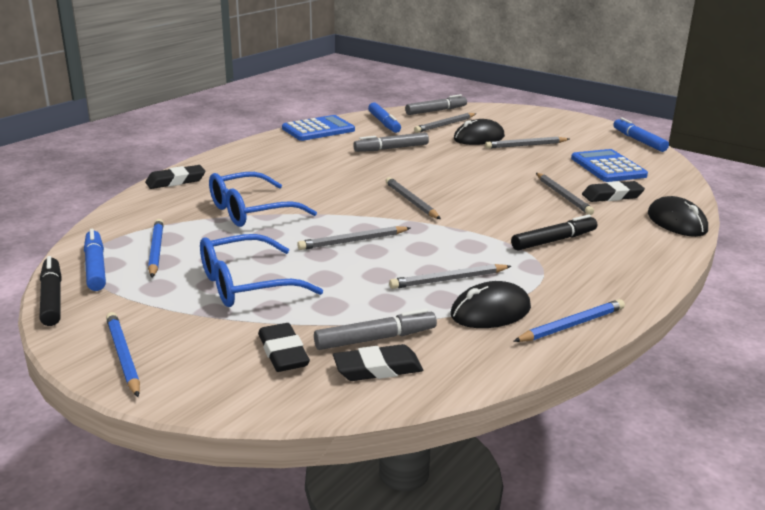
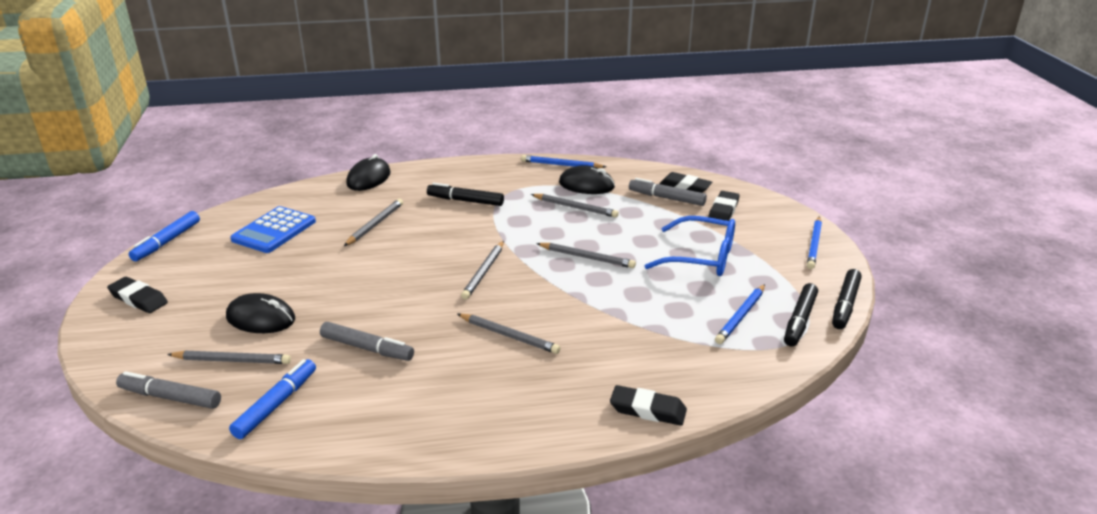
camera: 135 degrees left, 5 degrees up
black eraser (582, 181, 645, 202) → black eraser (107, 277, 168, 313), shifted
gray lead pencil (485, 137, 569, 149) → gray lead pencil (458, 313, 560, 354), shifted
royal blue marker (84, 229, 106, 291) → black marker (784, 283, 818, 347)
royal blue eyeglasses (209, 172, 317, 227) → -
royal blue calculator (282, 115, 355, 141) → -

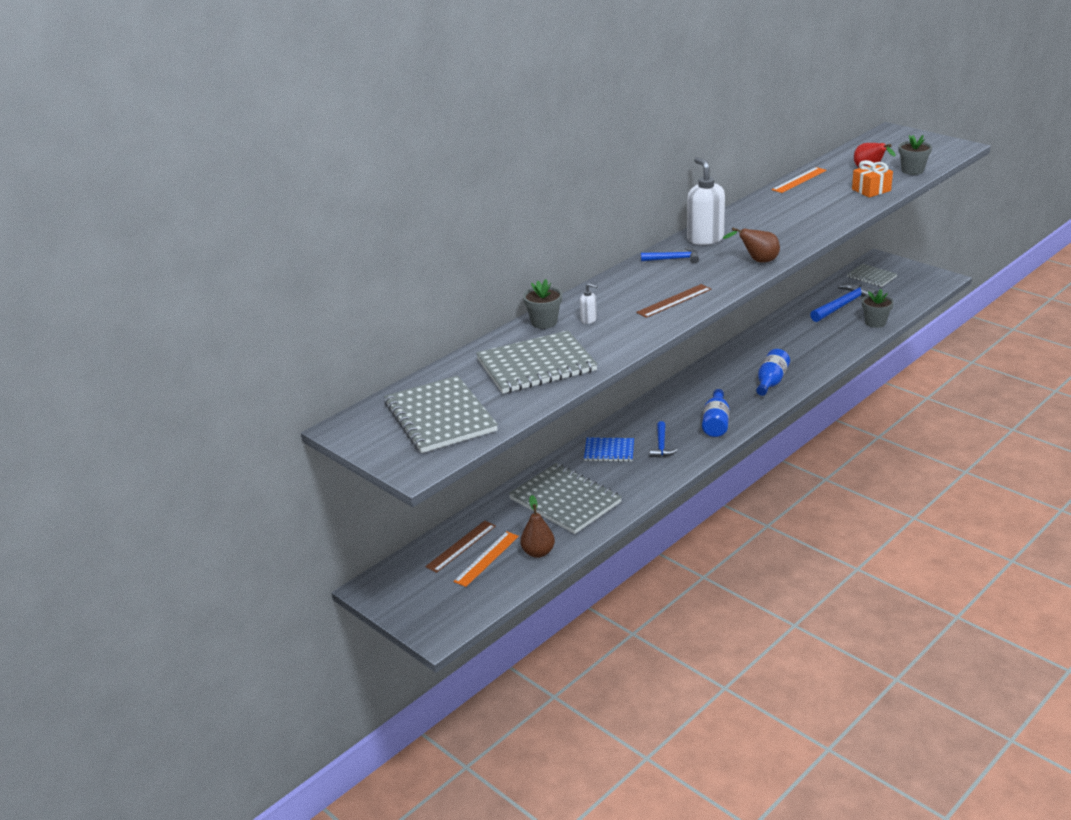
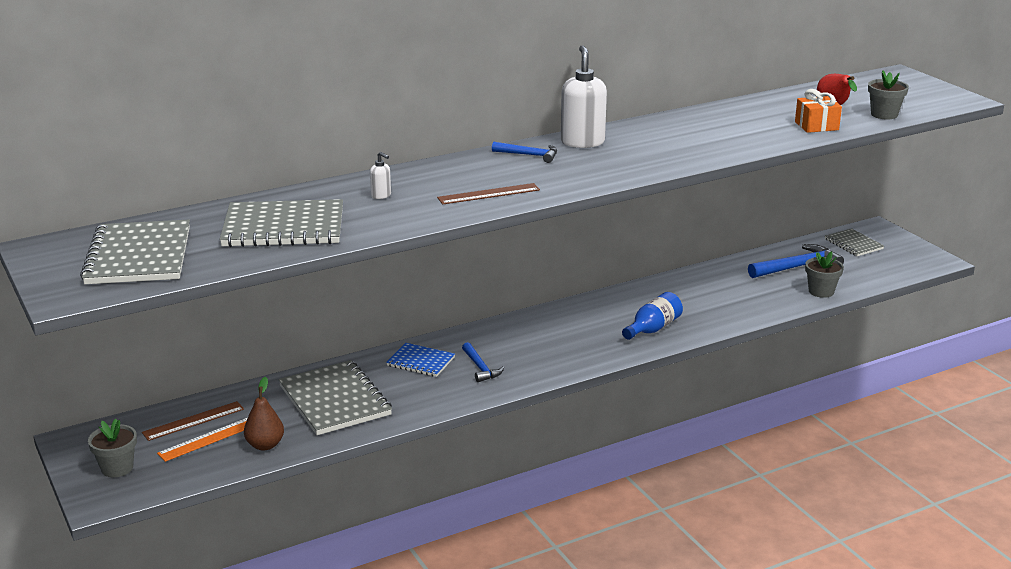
camera: 15 degrees right, 5 degrees down
gray potted plant (523, 279, 562, 329) → gray potted plant (88, 419, 137, 477), shifted
royal blue hammer (650, 421, 678, 457) → royal blue hammer (462, 342, 504, 382), 45 degrees counterclockwise
royal blue bottle (702, 389, 729, 437) → -
russet toy pear (723, 228, 780, 263) → -
orange straightedge (772, 167, 826, 193) → -

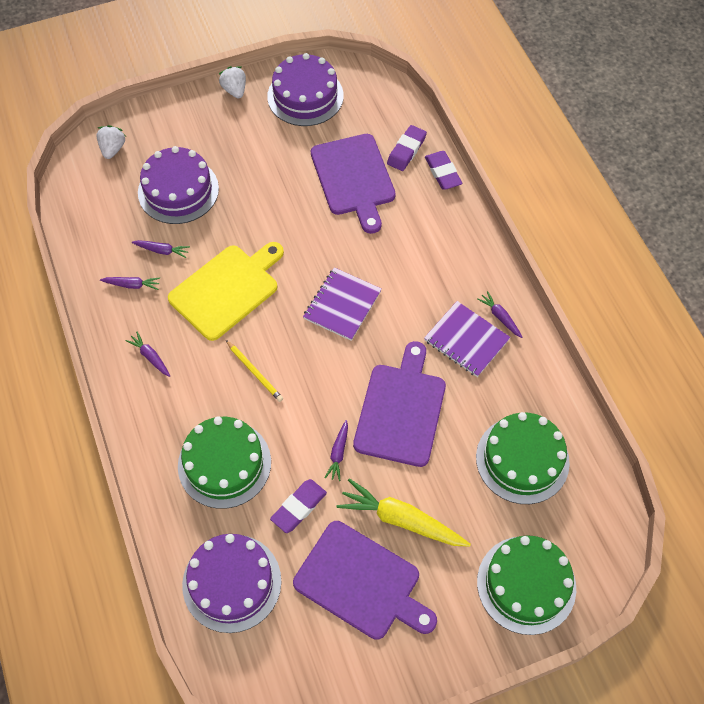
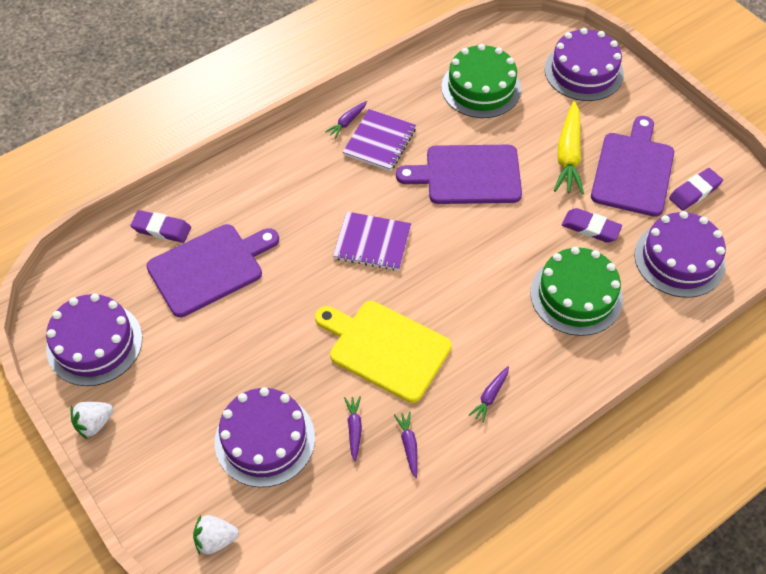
camera: 105 degrees left, 5 degrees down
emerald cake (477, 535, 576, 635) → violet cake (544, 28, 624, 101)
violet eraser (425, 151, 462, 190) → violet eraser (669, 168, 723, 211), shifted
golden lead pencil (226, 340, 283, 402) → -
violet toy carrot (325, 420, 348, 481) → -

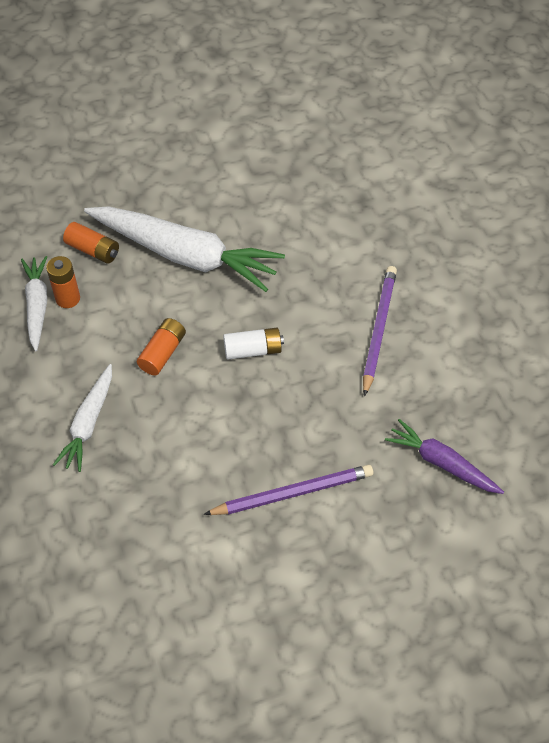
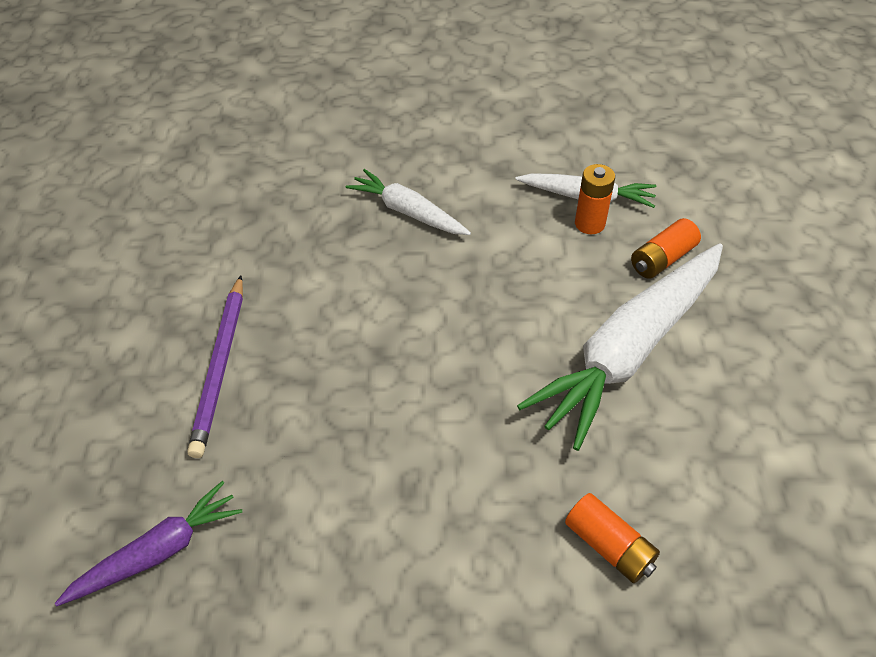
camera: 110 degrees right, 5 degrees down
orange power cell (137, 318, 186, 375) → orange power cell (565, 493, 660, 583), shifted
white power cell (223, 328, 284, 360) → -
violet lead pencil (363, 266, 397, 397) → -

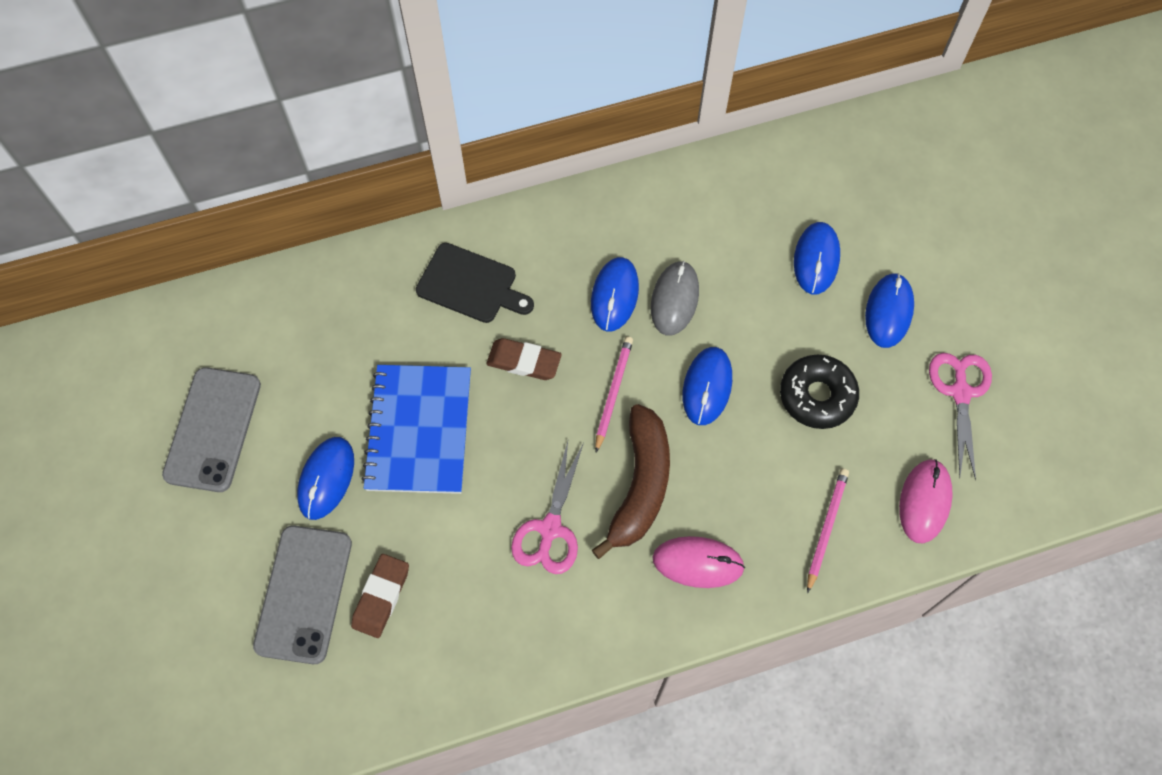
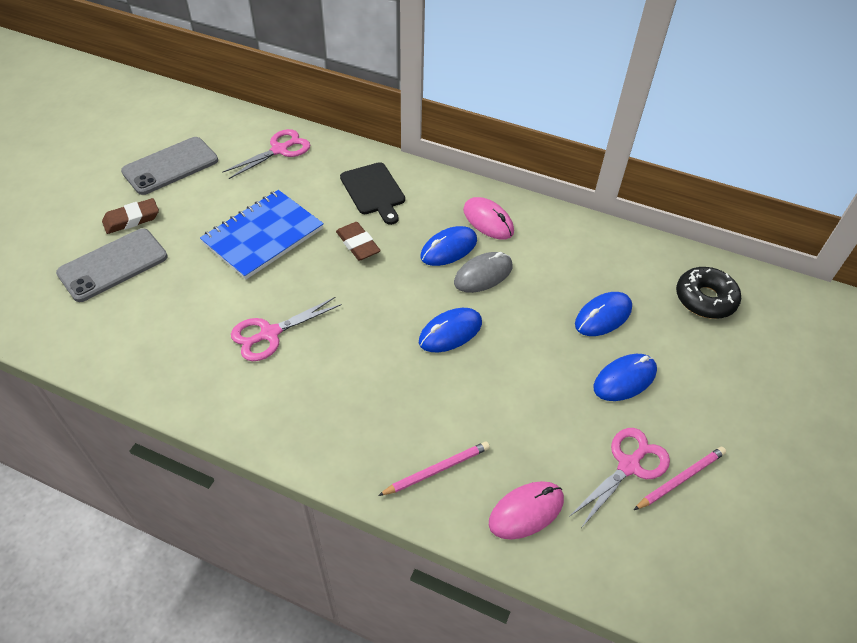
camera: 40 degrees right, 15 degrees down
russet eraser (351, 554, 409, 638) → russet eraser (102, 198, 159, 234), shifted
- → pink scissors (222, 129, 310, 179)
pink mouse (653, 536, 745, 588) → pink mouse (463, 197, 514, 240), shifted
pink lead pencil (595, 337, 633, 452) → pink lead pencil (634, 447, 726, 510), shifted
black donut (780, 354, 859, 429) → black donut (676, 267, 741, 319), shifted
royal blue mouse (297, 437, 354, 520) → -
russet banana (592, 404, 670, 559) → -

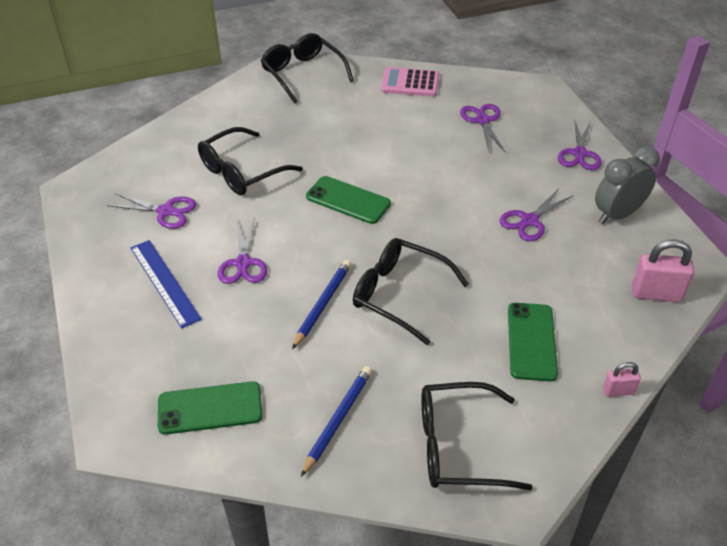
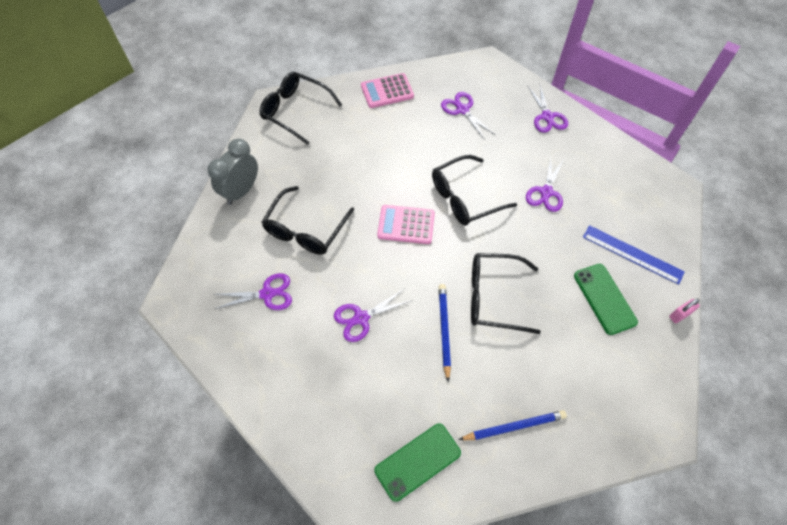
camera: 25 degrees left, 15 degrees up
gray bedside clock (595, 146, 660, 224) → gray bedside clock (207, 138, 258, 205), shifted
violet scissors (217, 218, 267, 284) → violet scissors (334, 288, 413, 342), 90 degrees clockwise
emerald phone (306, 176, 391, 224) → pink calculator (377, 205, 435, 244)
black eyeglasses (421, 382, 533, 490) → black eyeglasses (432, 155, 517, 226), shifted
royal blue lead pencil (301, 366, 372, 477) → royal blue lead pencil (459, 410, 567, 440), 75 degrees clockwise
royal blue straightedge (131, 240, 202, 328) → royal blue straightedge (583, 225, 685, 285), shifted
pink lock (632, 240, 694, 302) → -

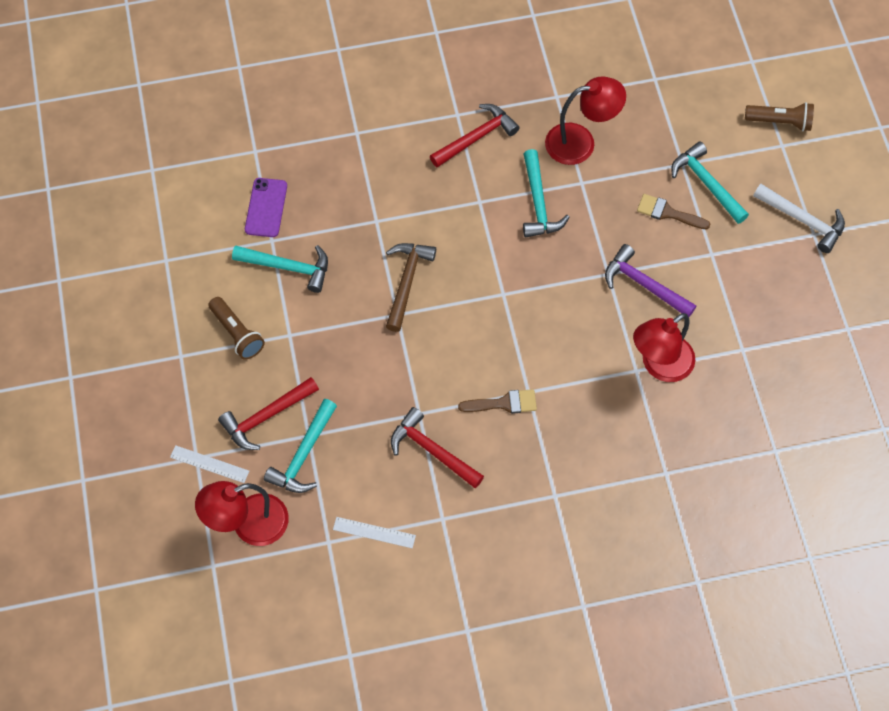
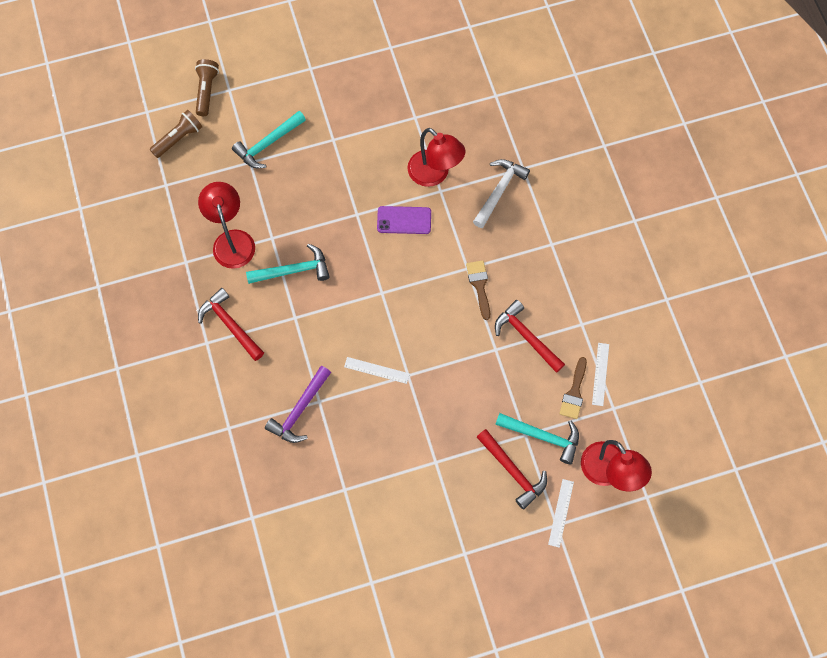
camera: 95 degrees left, 5 degrees up
russet pocket torch (209, 297, 265, 360) → russet pocket torch (149, 110, 202, 158), shifted
violet hammer (605, 244, 696, 317) → violet hammer (265, 366, 331, 443), shifted
russet hammer (386, 243, 436, 332) → white straightedge (344, 357, 410, 384)
violet phone (245, 178, 287, 237) → violet phone (377, 206, 431, 234), shifted
white hammer (753, 184, 845, 253) → white hammer (473, 159, 530, 228), shifted
red hammer (391, 407, 484, 488) → red hammer (495, 300, 565, 373), 105 degrees clockwise
russet paintbrush (637, 194, 711, 229) → russet paintbrush (559, 357, 587, 419), shifted
teal hammer (232, 245, 328, 293) → -

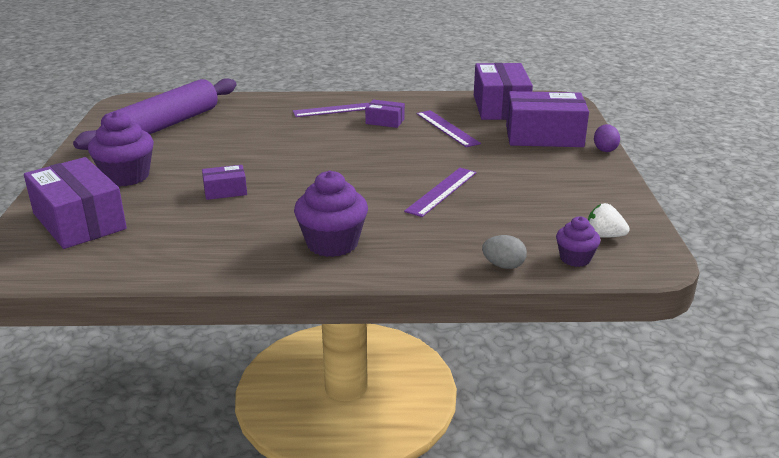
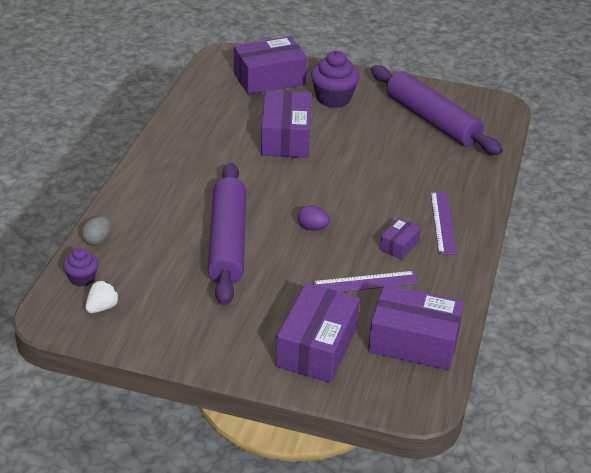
camera: 105 degrees right, 10 degrees up
violet straightedge (404, 168, 477, 217) → violet pastry roller (208, 163, 246, 306)
violet package (202, 165, 247, 200) → violet package (261, 90, 311, 158), x2.07
violet egg shape (594, 124, 620, 152) → violet egg shape (298, 205, 330, 230), shifted
violet fairy cake (294, 170, 368, 257) → -

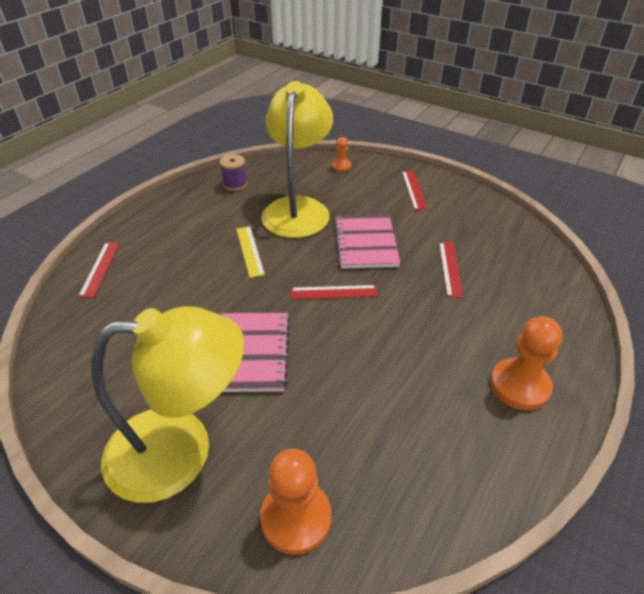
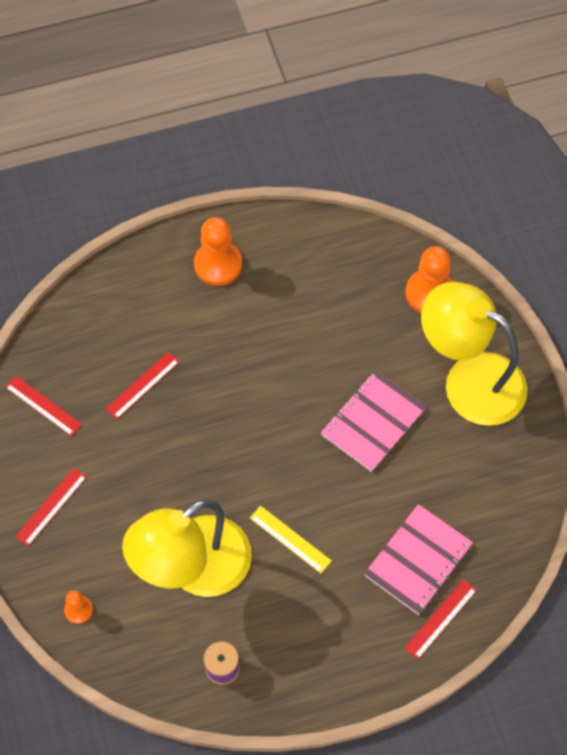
camera: 140 degrees left, 20 degrees up
red straightedge (291, 285, 378, 299) → red straightedge (5, 376, 82, 436), shifted
golden straightedge (236, 226, 265, 278) → golden straightedge (250, 506, 332, 573), 75 degrees counterclockwise
pink exercise book (334, 214, 400, 269) → pink exercise book (364, 504, 473, 615), shifted

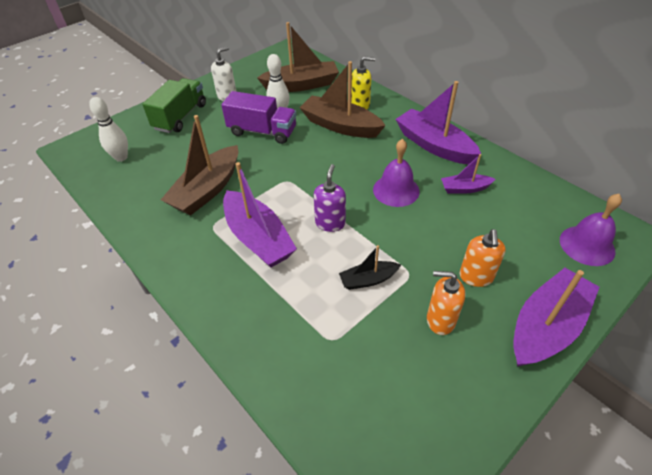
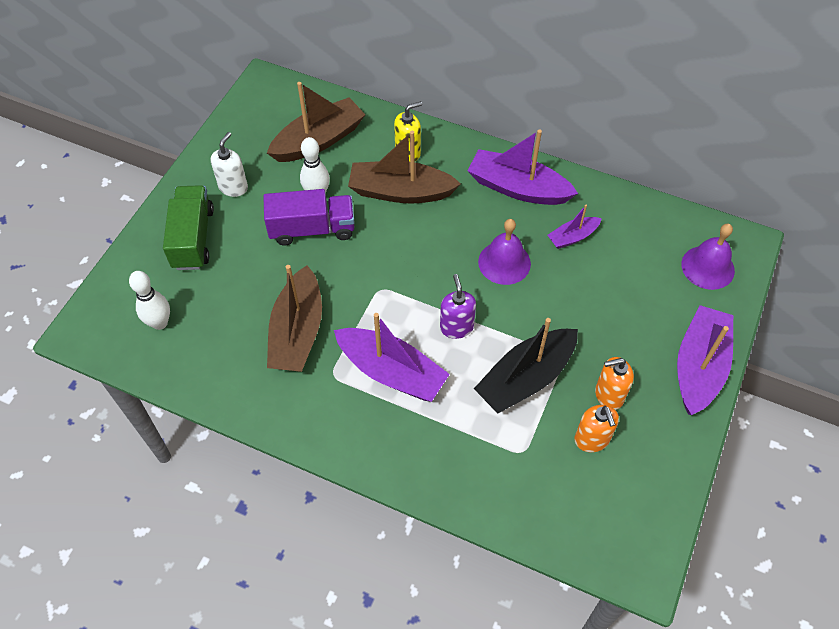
camera: 25 degrees left, 10 degrees up
black boat (339, 245, 401, 290) → black boat (474, 318, 578, 414), x1.91
orange pump bottle (460, 229, 506, 287) → orange pump bottle (575, 405, 619, 452), shifted

